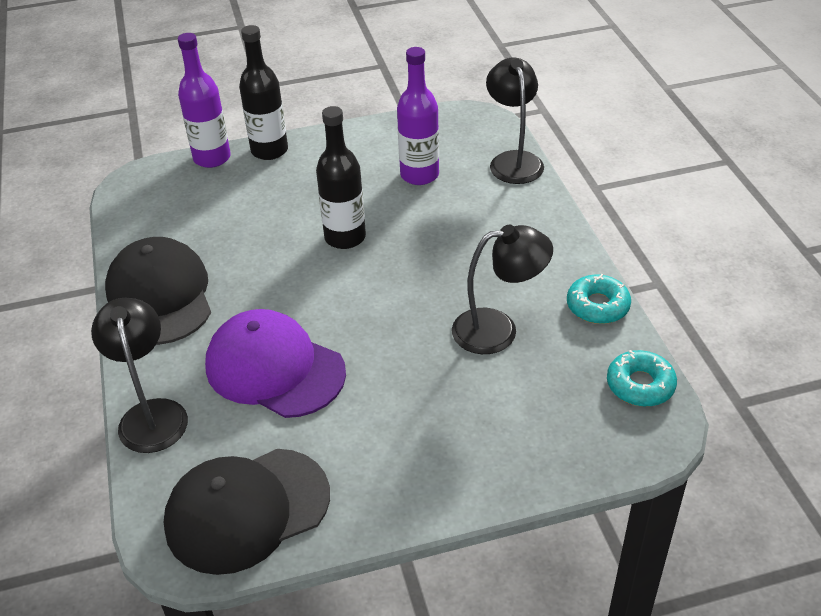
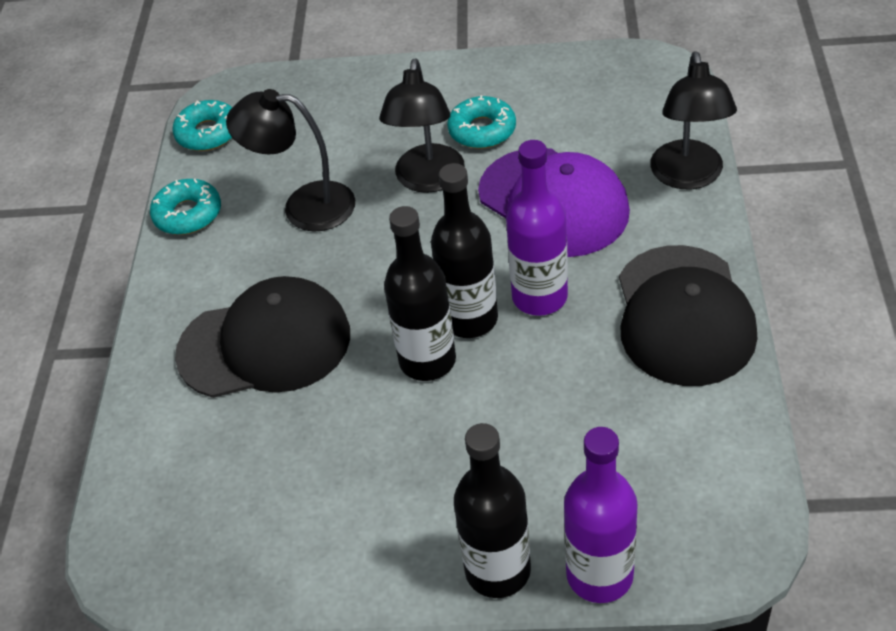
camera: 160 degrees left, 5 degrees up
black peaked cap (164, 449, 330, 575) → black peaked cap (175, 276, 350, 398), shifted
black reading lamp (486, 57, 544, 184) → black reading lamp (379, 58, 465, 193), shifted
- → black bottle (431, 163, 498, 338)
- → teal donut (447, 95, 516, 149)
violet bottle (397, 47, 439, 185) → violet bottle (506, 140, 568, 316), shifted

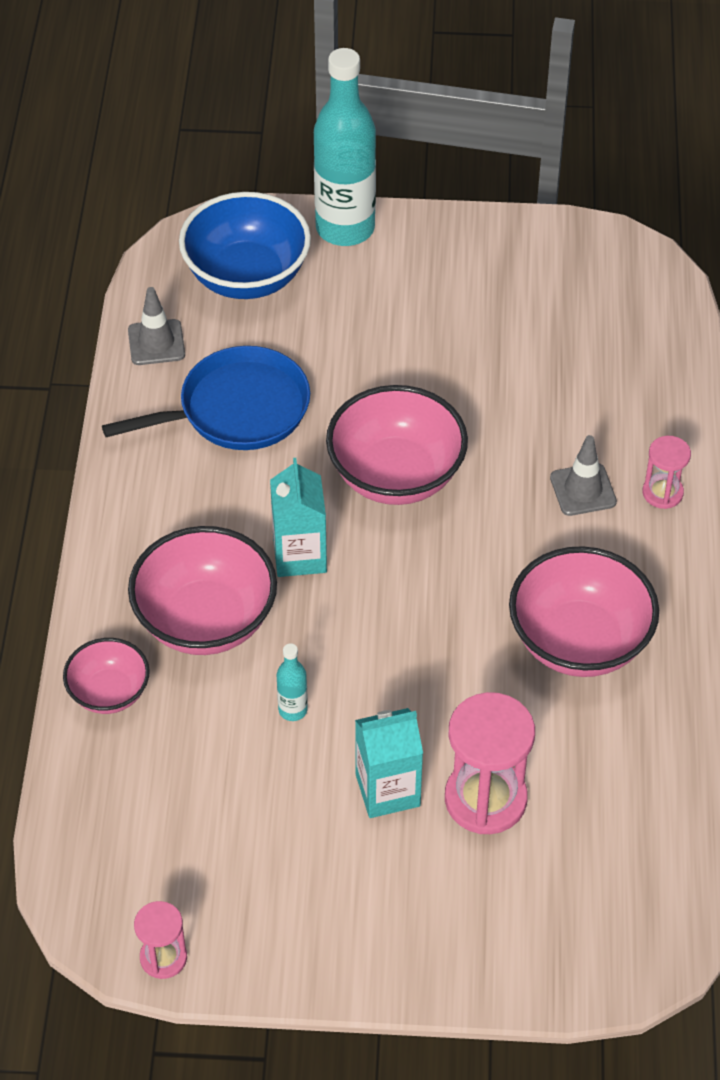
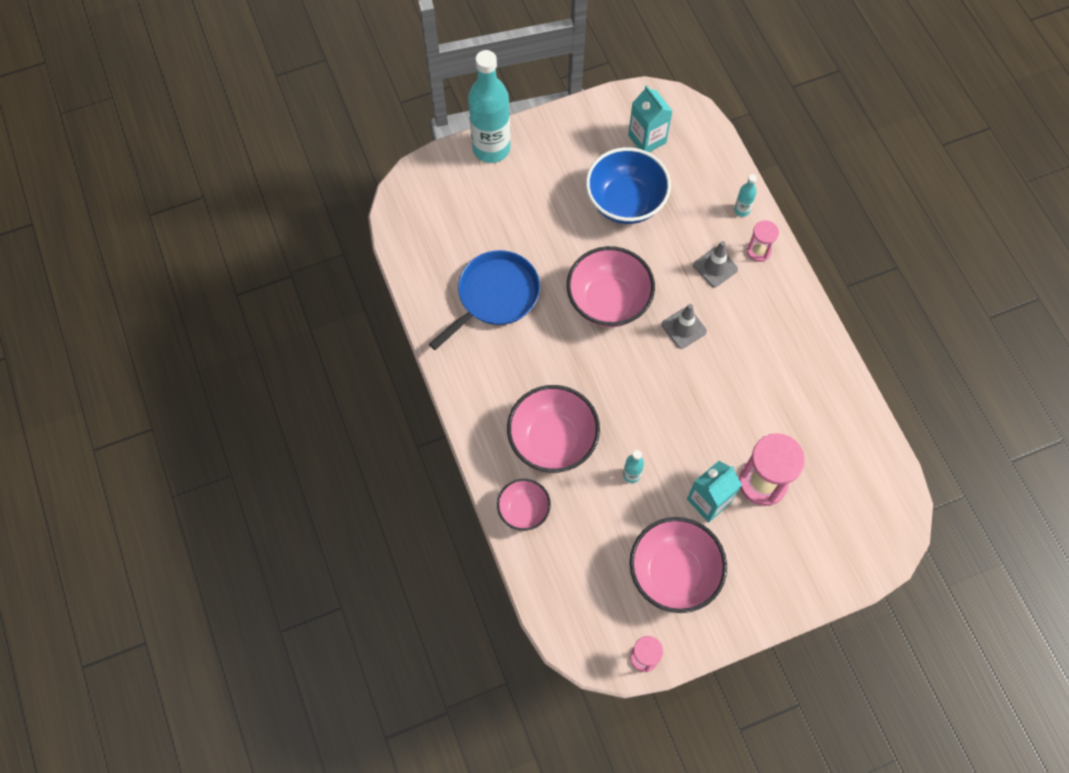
camera: 25 degrees left, 15 degrees up
royal blue serving bowl (179, 192, 311, 299) → royal blue serving bowl (586, 147, 671, 224), shifted
teal milk carton (270, 458, 327, 577) → teal milk carton (628, 85, 672, 152), shifted
pink serving bowl (509, 546, 659, 677) → pink serving bowl (630, 517, 727, 613), shifted
gray traffic cone (128, 287, 185, 365) → gray traffic cone (661, 304, 707, 349), shifted
- → teal bottle (734, 174, 757, 217)

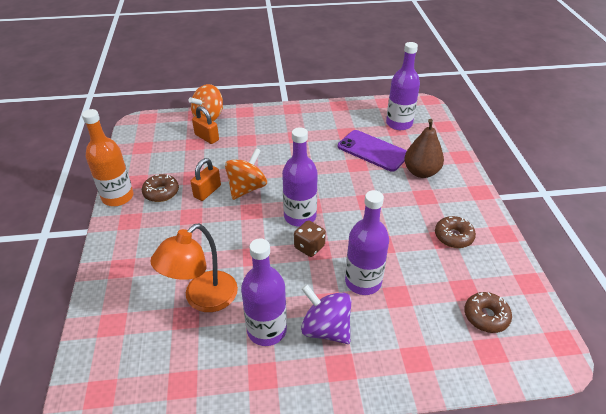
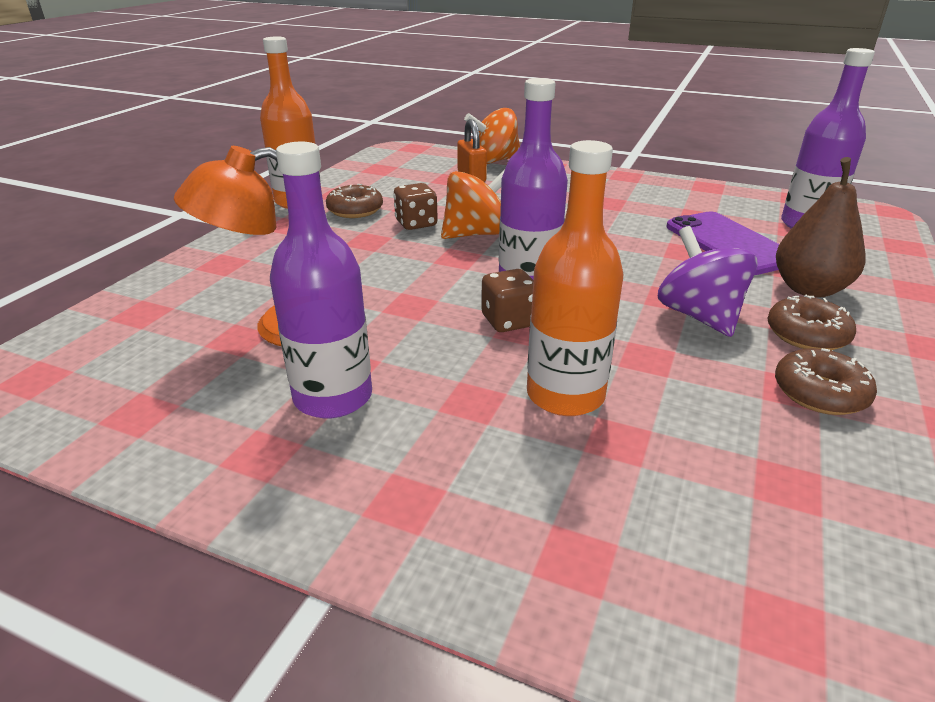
camera: 30 degrees right, 10 degrees down
orange lock (191, 158, 221, 201) → russet game die (393, 183, 438, 230)
violet bottle (345, 190, 389, 295) → orange bottle (527, 140, 623, 416)
violet whirligig (301, 284, 351, 344) → violet whirligig (658, 226, 758, 337), shifted
russet donut (464, 292, 512, 333) → russet donut (767, 295, 856, 351), shifted

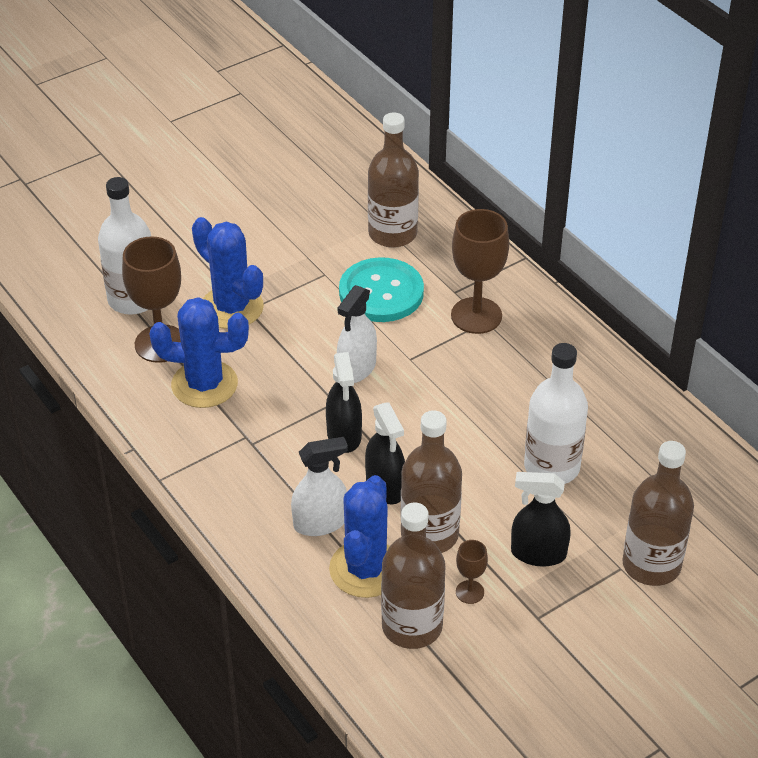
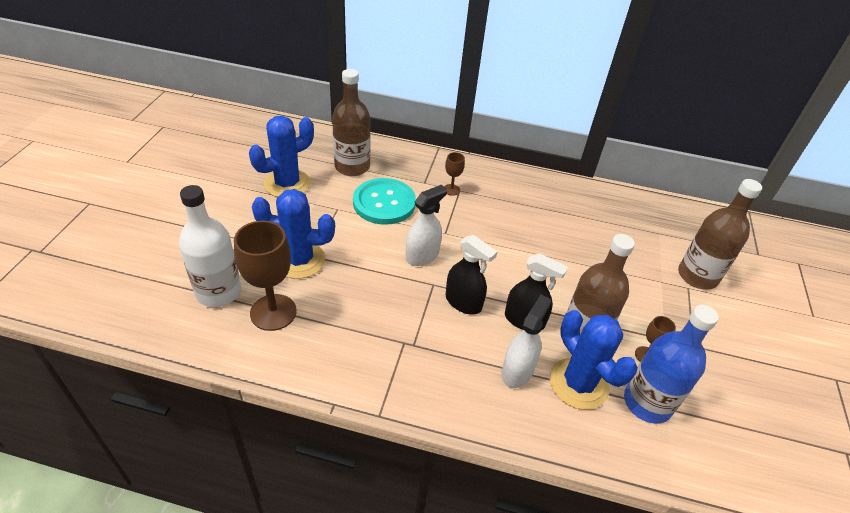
camera: 45 degrees left, 0 degrees up
royal blue prickly plant (150, 297, 249, 408) → royal blue prickly plant (249, 116, 314, 197), shifted
white sprayer (337, 285, 377, 383) → white sprayer (406, 185, 447, 266), 120 degrees counterclockwise
russet chalice (451, 209, 509, 334) → russet chalice (444, 152, 465, 196), x0.48
russet bottle (381, 503, 445, 649) → royal blue bottle (624, 305, 719, 424)
black sprayer (511, 472, 571, 567) → -
white bottle (524, 343, 588, 484) → -

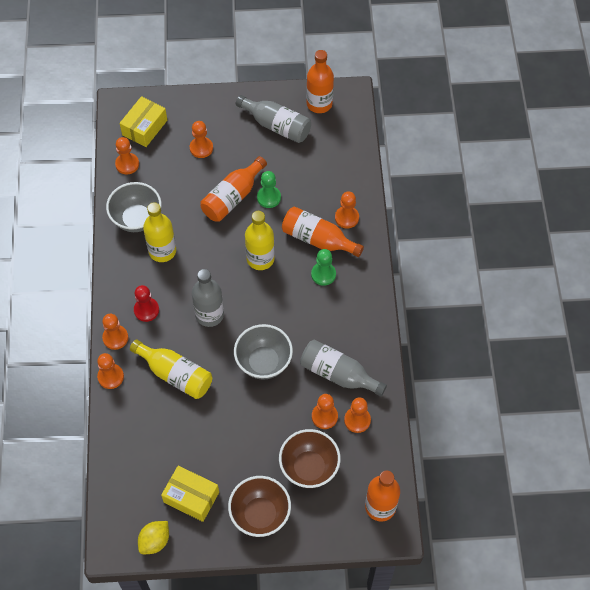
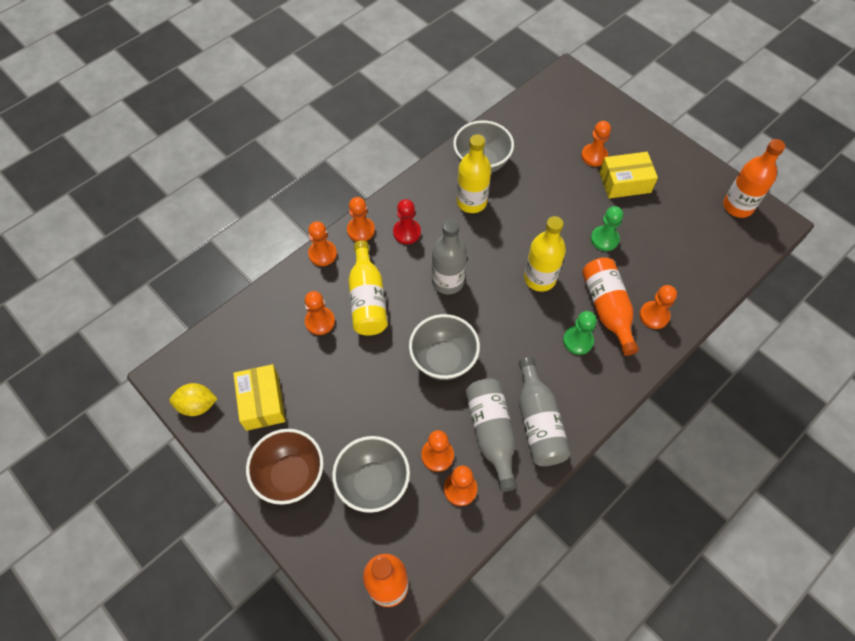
camera: 50 degrees right, 0 degrees up
orange chess pawn (115, 137, 139, 174) → orange chess pawn (305, 291, 335, 335), shifted
russet serving bowl (279, 429, 341, 488) → gray serving bowl (332, 436, 410, 513)
gray bottle (235, 95, 311, 143) → gray bottle (519, 357, 571, 466), shifted
golden package (120, 96, 167, 147) → golden package (600, 152, 658, 199), shifted
orange bottle (200, 156, 267, 222) → -

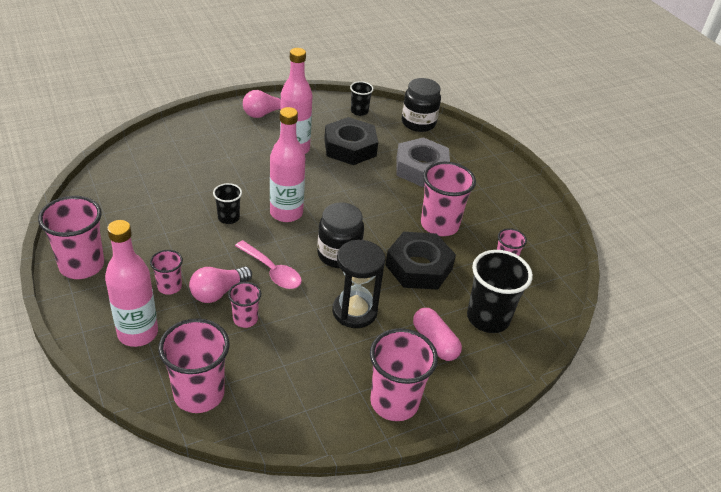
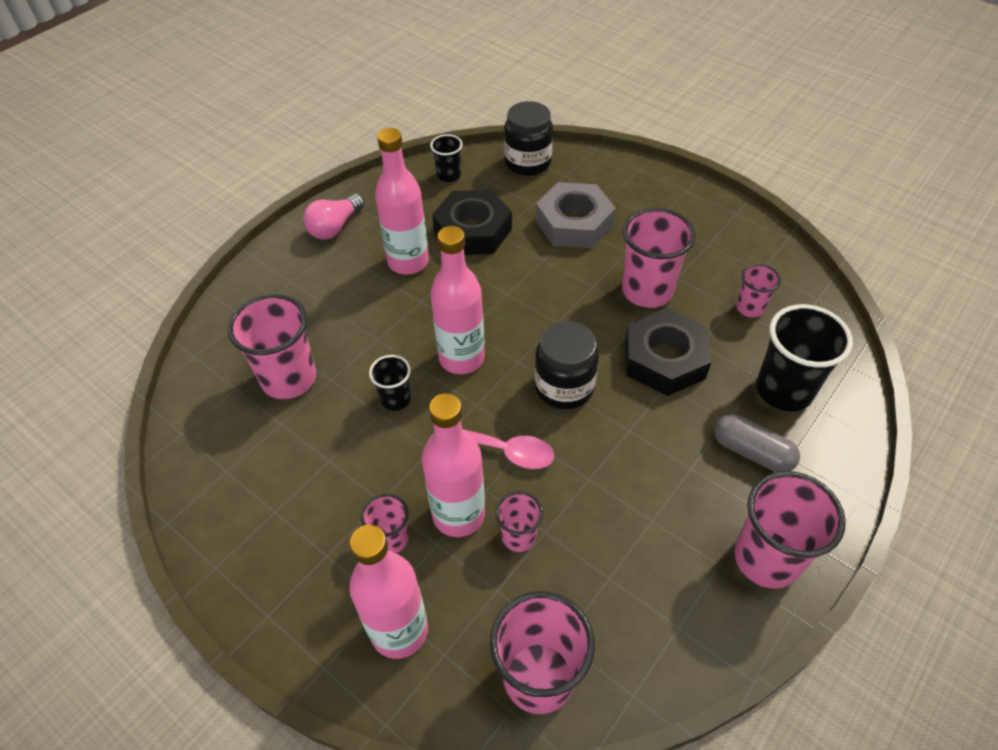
camera: 20 degrees left, 10 degrees up
pink beaker (38, 196, 104, 279) → pink beaker (228, 294, 316, 399), shifted
pink lightbulb (189, 266, 252, 303) → pink bottle (422, 393, 485, 537)
pink pill (413, 308, 462, 361) → gray pill (714, 414, 800, 472)
black sandglass (333, 240, 385, 328) → -

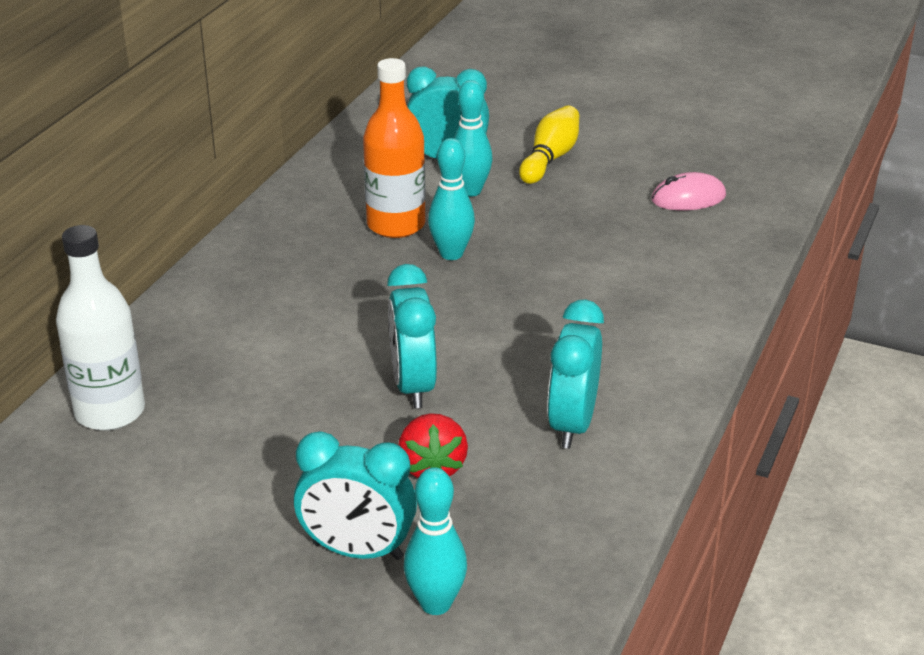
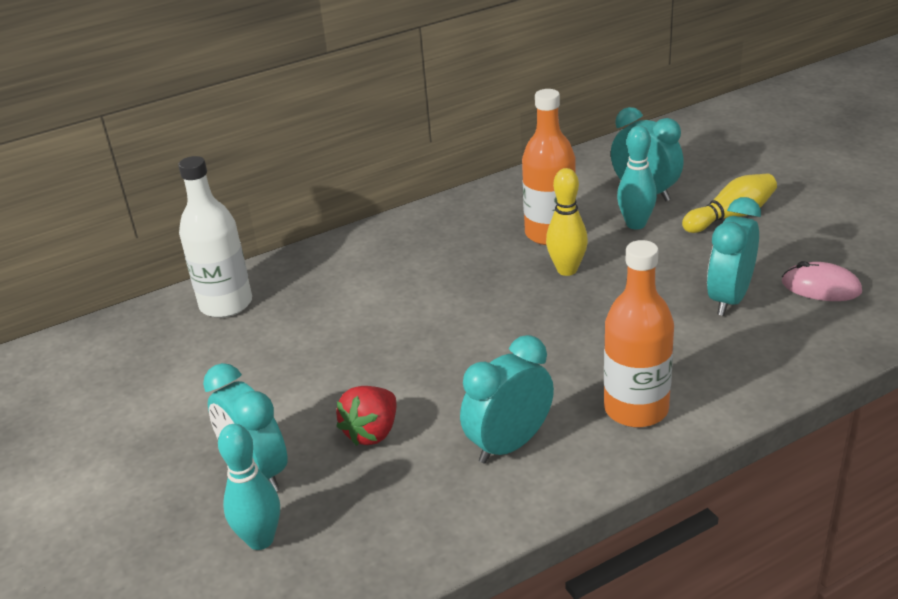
camera: 40 degrees right, 0 degrees up
teal skittle (428, 138, 475, 260) → golden skittle (546, 168, 588, 276)
- → orange bottle (604, 240, 674, 427)
teal bedside clock (387, 264, 437, 409) → teal bedside clock (707, 197, 761, 316), shifted

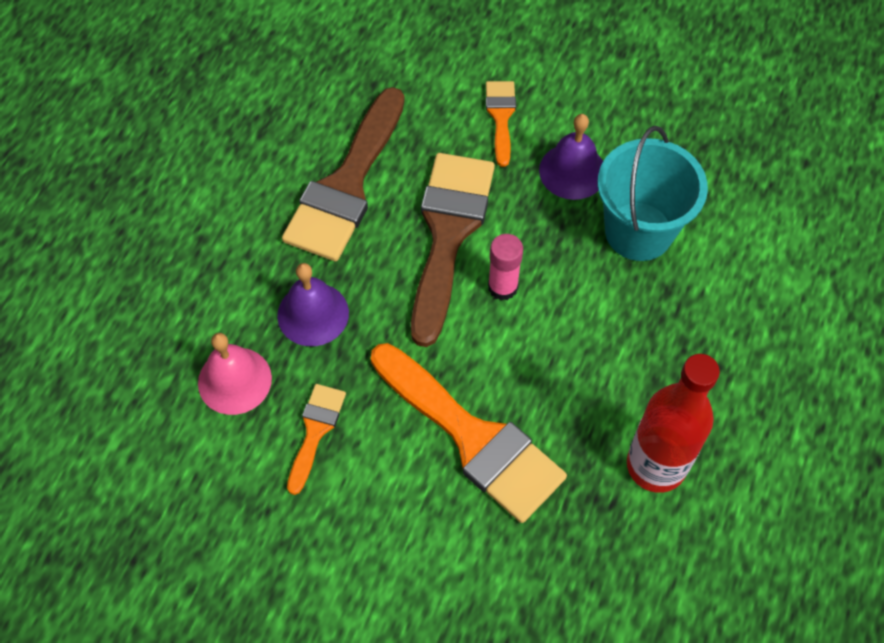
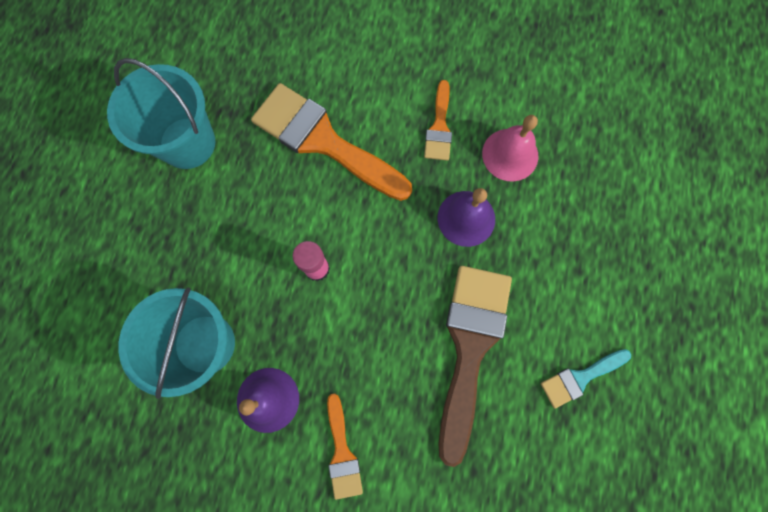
camera: 170 degrees right, 15 degrees up
red bottle (627, 354, 720, 493) → teal sand bucket (107, 58, 215, 169)
- → teal paintbrush (541, 349, 631, 408)
russet paintbrush (411, 153, 495, 347) → -

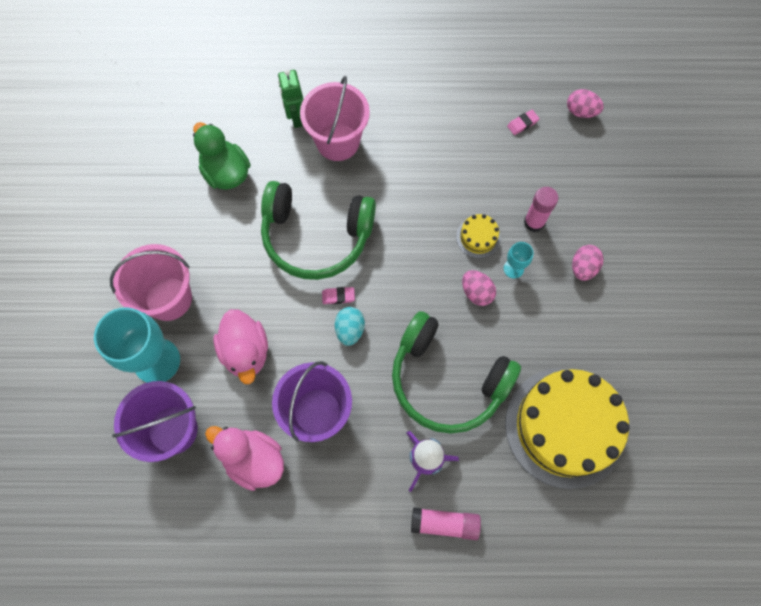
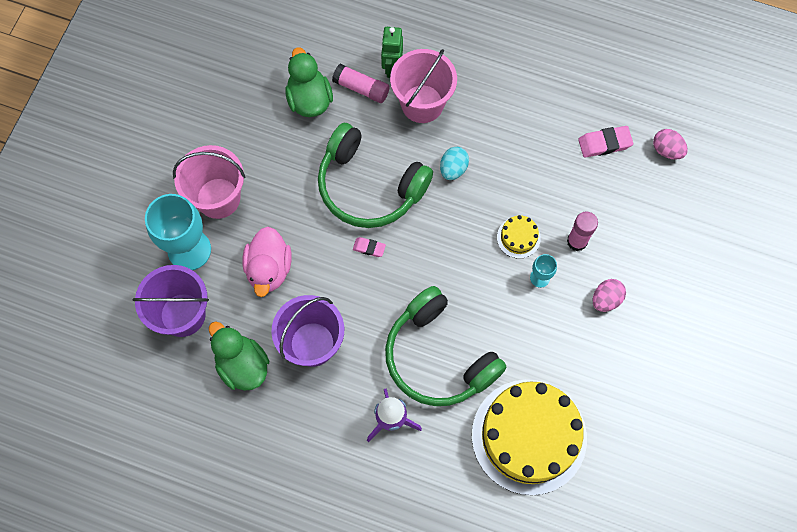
camera: 20 degrees right, 0 degrees up
pink rubber duck (205, 426, 284, 491) → emerald rubber duck (209, 321, 269, 391)
pink glue stick (411, 507, 481, 540) → pink glue stick (332, 64, 390, 103), shifted
teal egg shape (335, 307, 365, 346) → teal egg shape (440, 147, 469, 180), shifted
pink eraser (507, 110, 539, 135) → pink eraser (578, 126, 633, 158), x1.65
pink egg shape (462, 270, 496, 306) → -

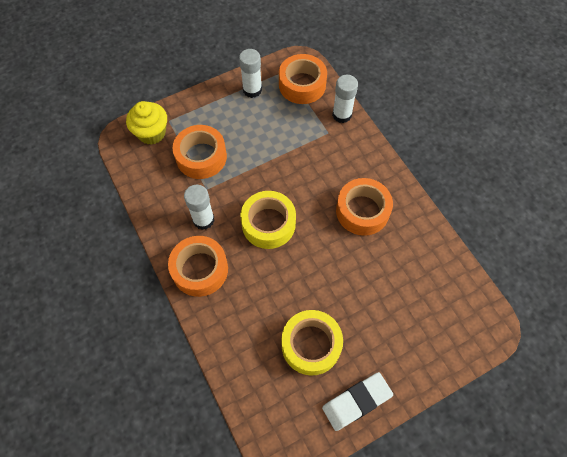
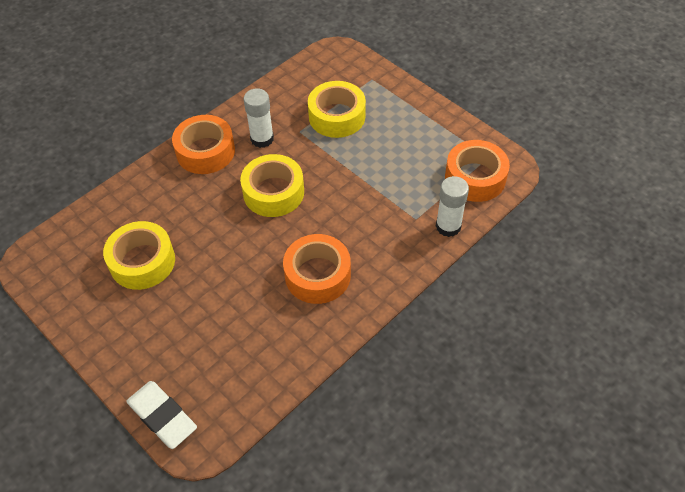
camera: 75 degrees right, 10 degrees down
white eraser (322, 372, 393, 431) → white eraser (126, 381, 197, 449), shifted
orange tape (172, 125, 227, 179) → golden tape (308, 81, 366, 138)
golden fairy cake (126, 101, 167, 145) → -
white glue stick (239, 49, 262, 98) → -

